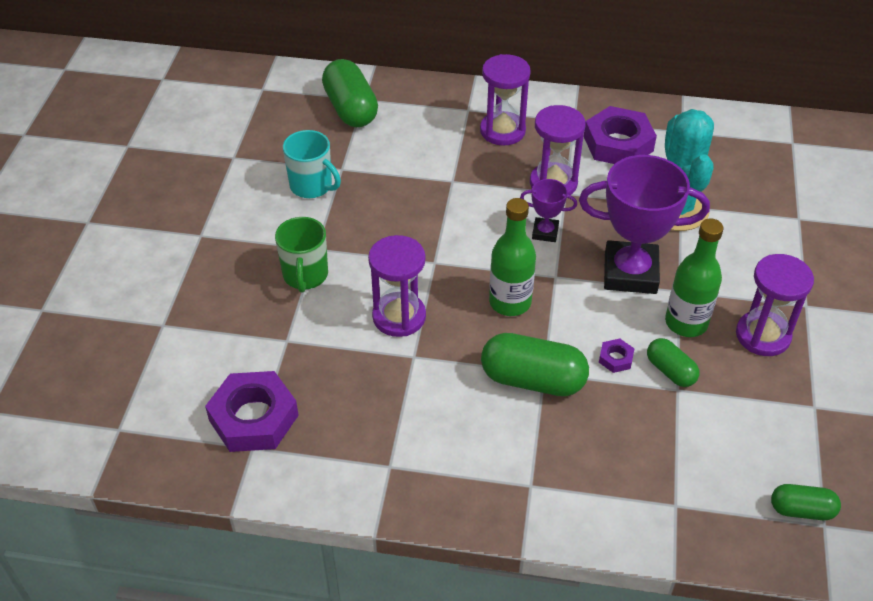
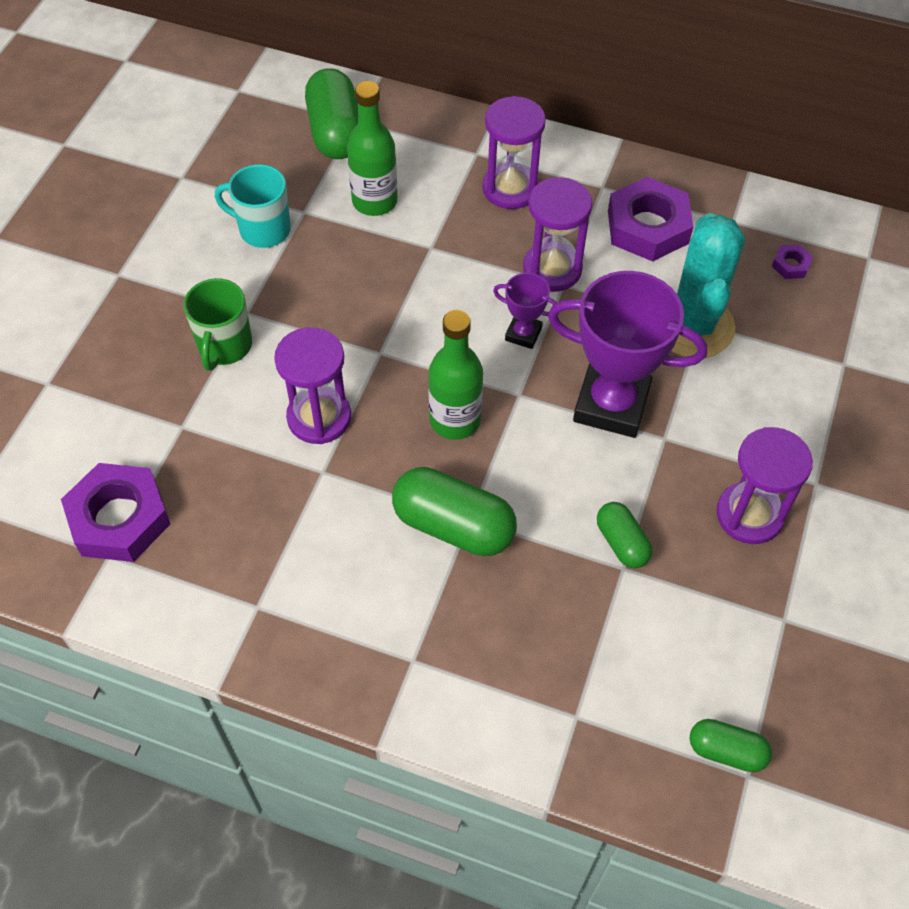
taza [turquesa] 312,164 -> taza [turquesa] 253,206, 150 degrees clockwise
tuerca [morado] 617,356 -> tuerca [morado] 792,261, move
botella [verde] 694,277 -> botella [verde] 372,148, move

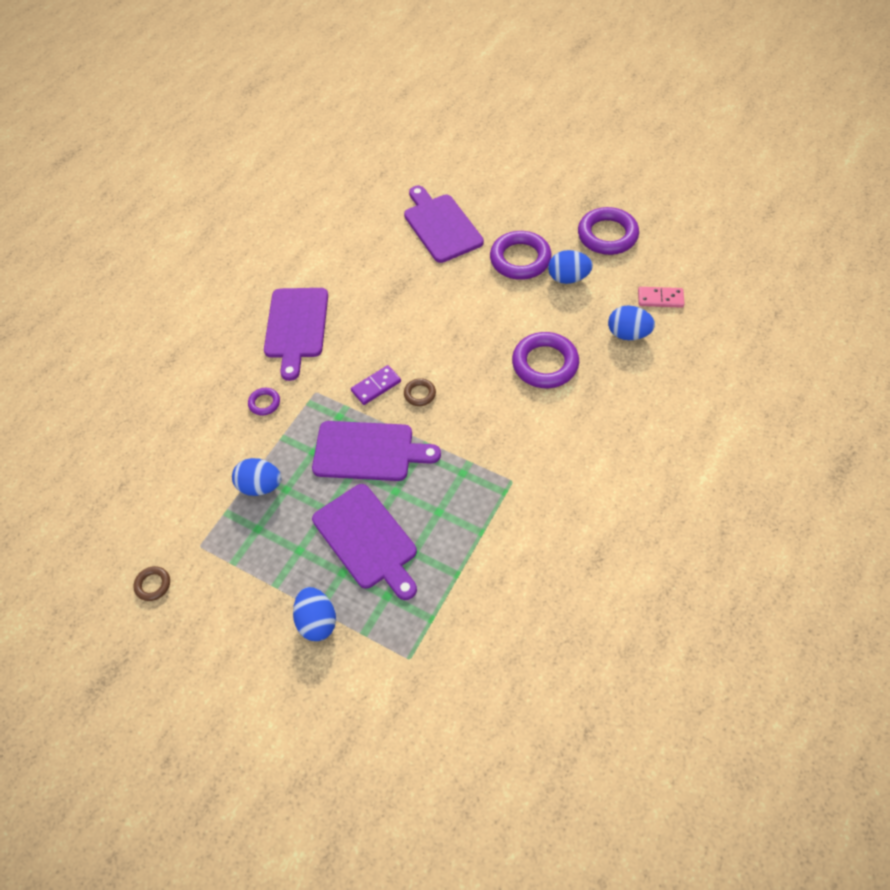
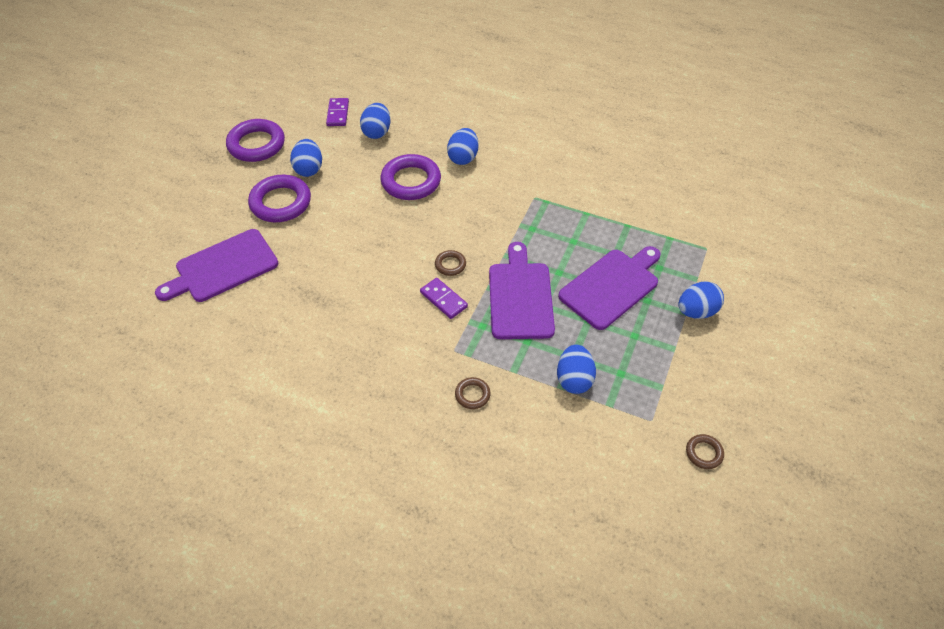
anillo [morado] 264,402 -> anillo [marrón] 472,393
tabla de cortar [morado] 296,334 -> none
ficha de dominó [rosa] 661,297 -> ficha de dominó [morado] 337,112
none -> huevo [azul] 463,146

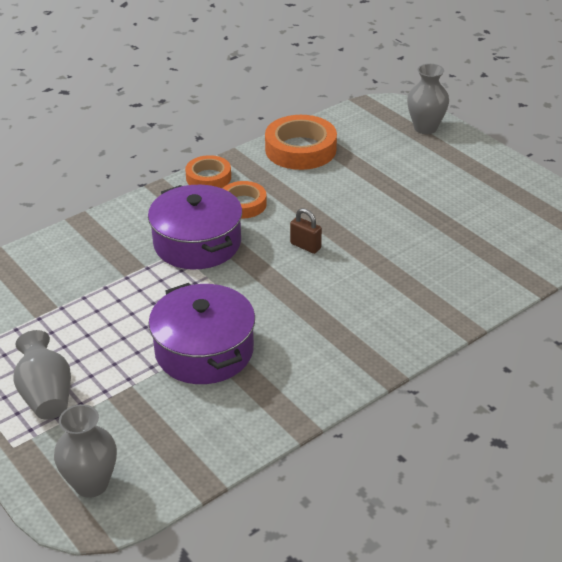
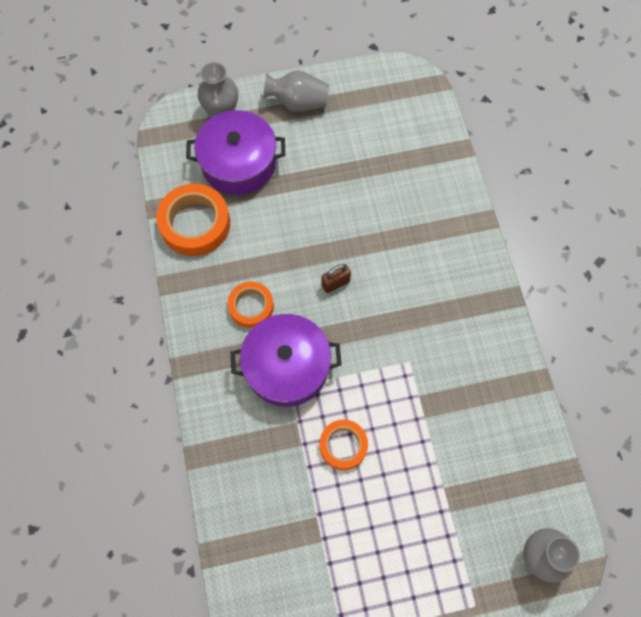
florero [gris] 42,375 -> florero [gris] 296,91, move
olla [morado] 202,333 -> olla [morado] 235,152, move
cinta adhesiva [naranja] 208,171 -> cinta adhesiva [naranja] 343,444, move

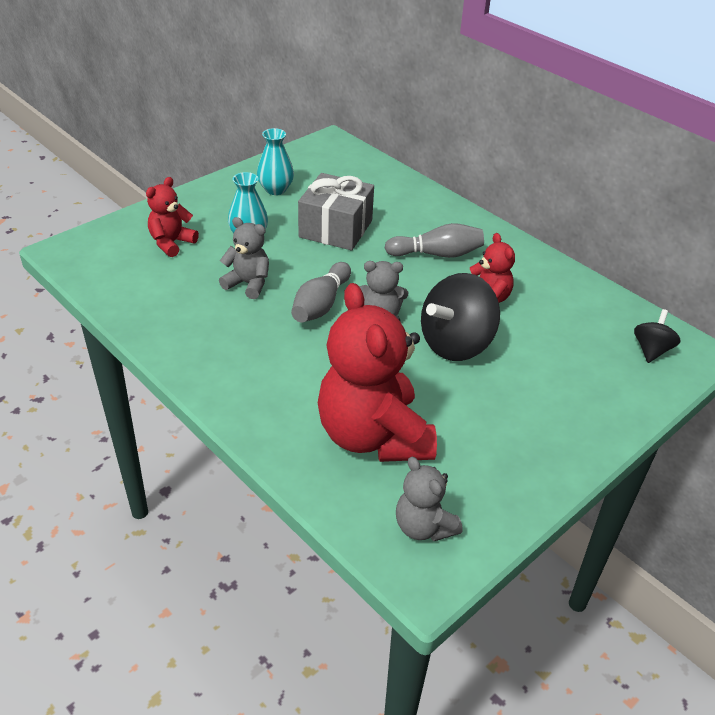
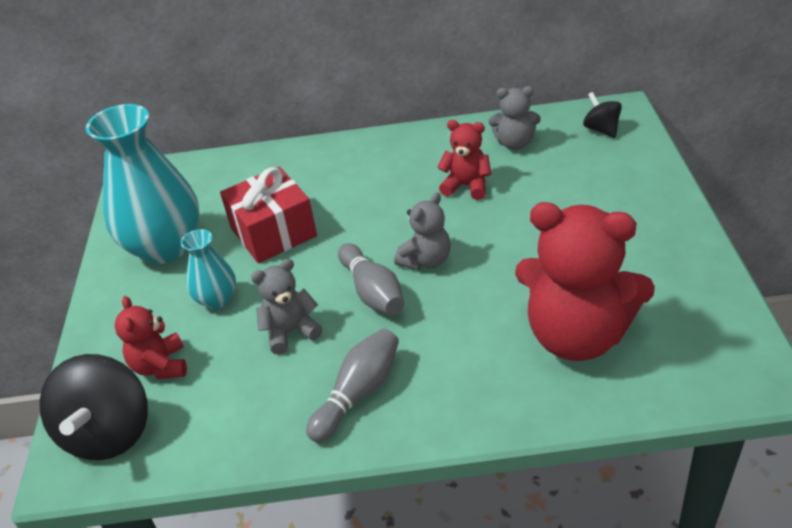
florero [turquesa] 275,161 -> florero [turquesa] 142,184, x2.01
regalo [gris] 336,212 -> regalo [rojo] 268,215
bolo [gris] 434,240 -> bolo [gris] 352,385, move
osito [gris] 429,499 -> osito [gris] 514,118, move
peonza [negro] 460,317 -> peonza [negro] 94,407, move

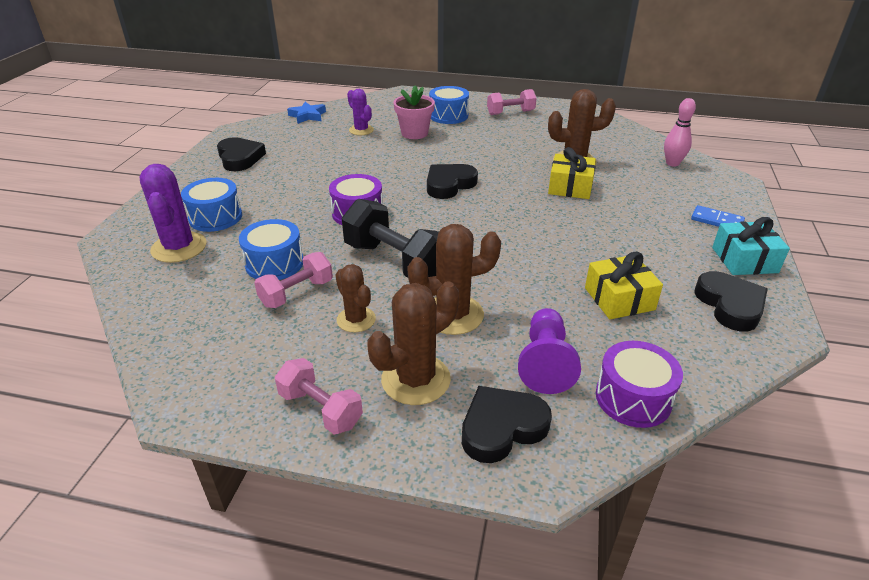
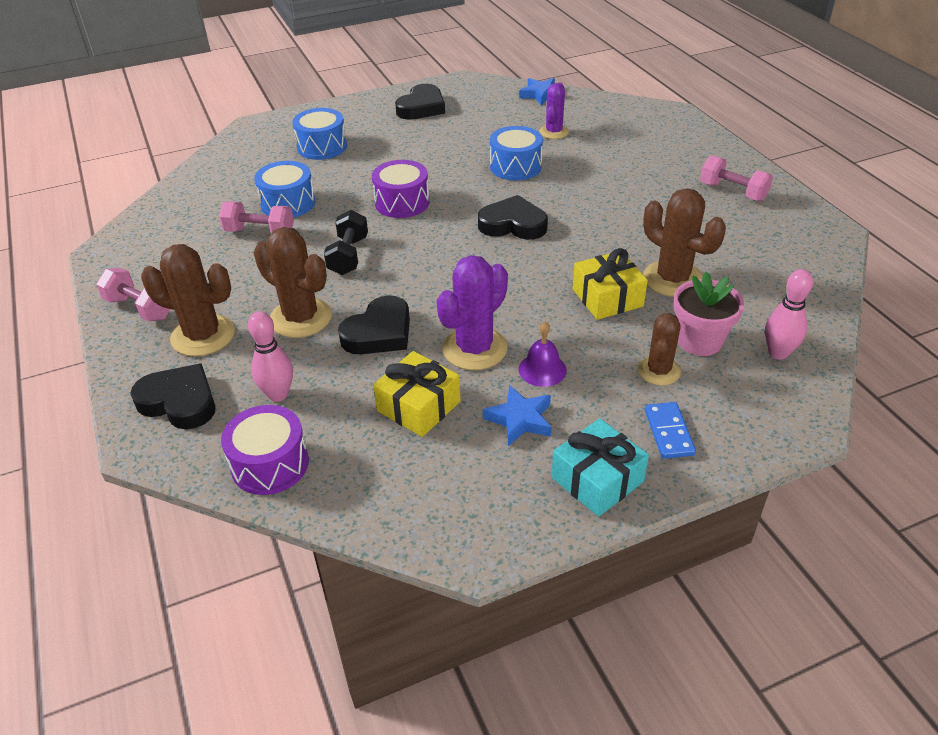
cactus [morado] 173,213 -> cactus [morado] 472,312, move
mancuerna [rosa] 319,396 -> mancuerna [rosa] 133,295, 60 degrees counterclockwise
cactus [marrón] 356,298 -> cactus [marrón] 659,349, move
mancuerna [negro] 390,238 -> mancuerna [negro] 346,242, x0.61
maceta [rosa] 414,112 -> maceta [rosa] 708,313, move
tambor [azul] 449,105 -> tambor [azul] 516,153, move
peón [morado] 549,351 -> bolo [rosa] 270,356
corazón [negro] 731,301 -> corazón [negro] 374,324, move
none -> estrella [azul] 517,415
none -> campana [morado] 542,354

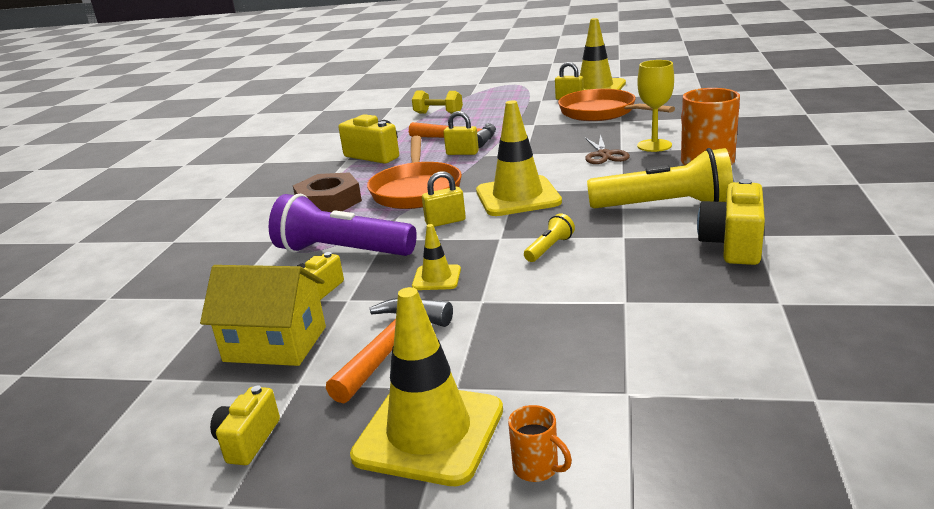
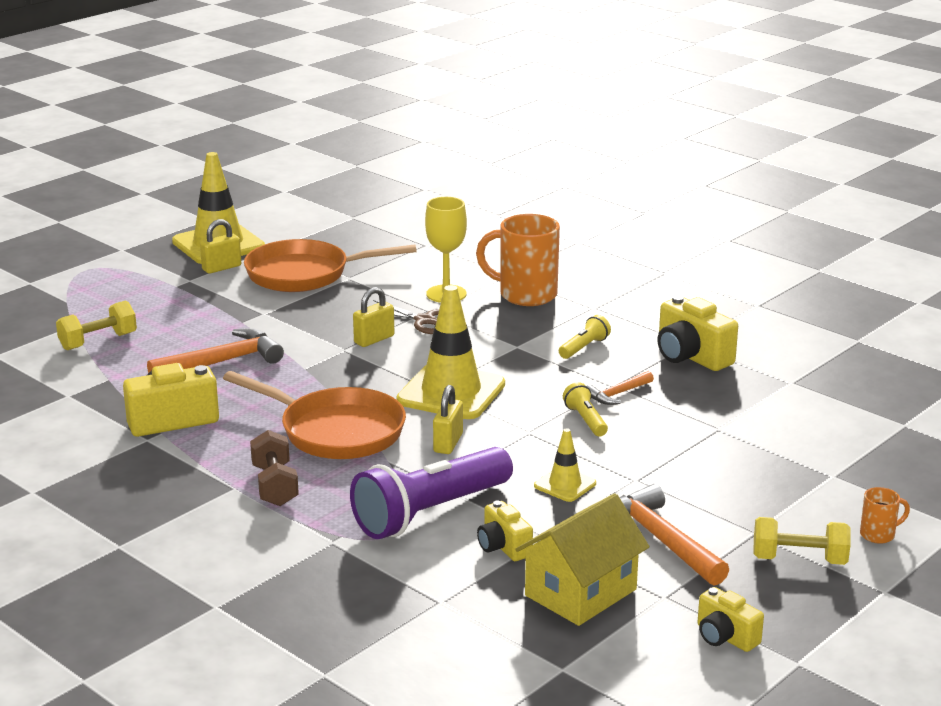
tuerca [marrón] 327,192 -> mancuerna [marrón] 274,468
cono de tráfico [amarillo] 426,386 -> mancuerna [amarillo] 801,541
candado [amarillo] 461,133 -> candado [amarillo] 373,317, move
lámpara de mano [amarillo] 660,178 -> lámpara de mano [amarillo] 585,337, x0.44
none -> martillo [naranja] 620,388

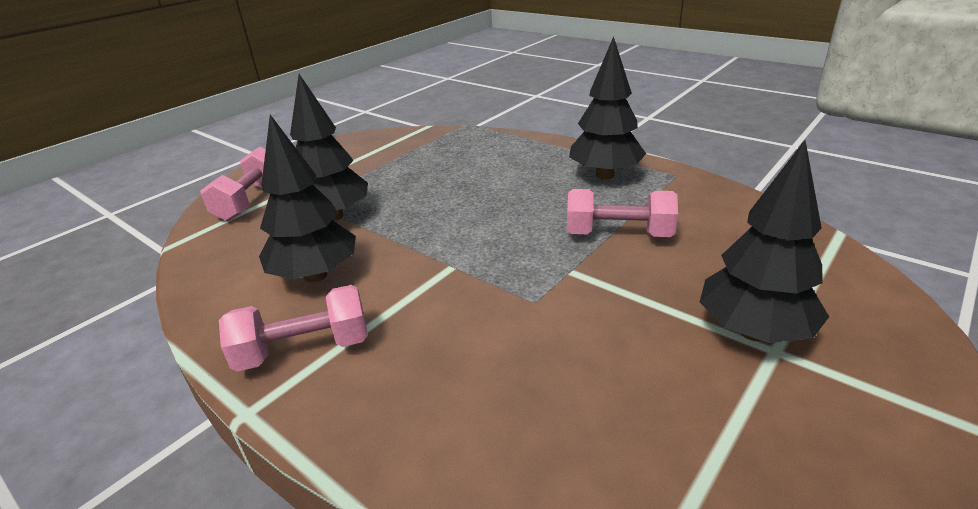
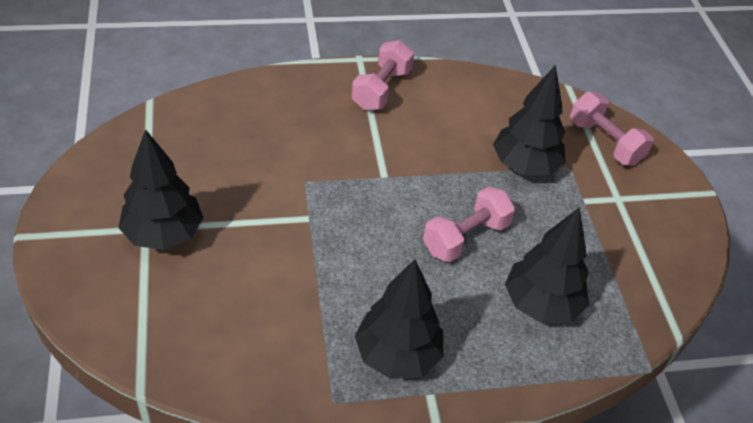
árbol [negro] 307,198 -> árbol [negro] 547,265, move
mancuerna [rosa] 622,213 -> mancuerna [rosa] 469,224, move

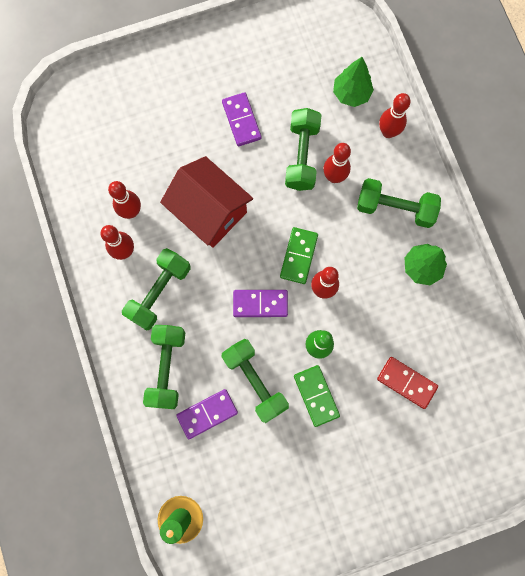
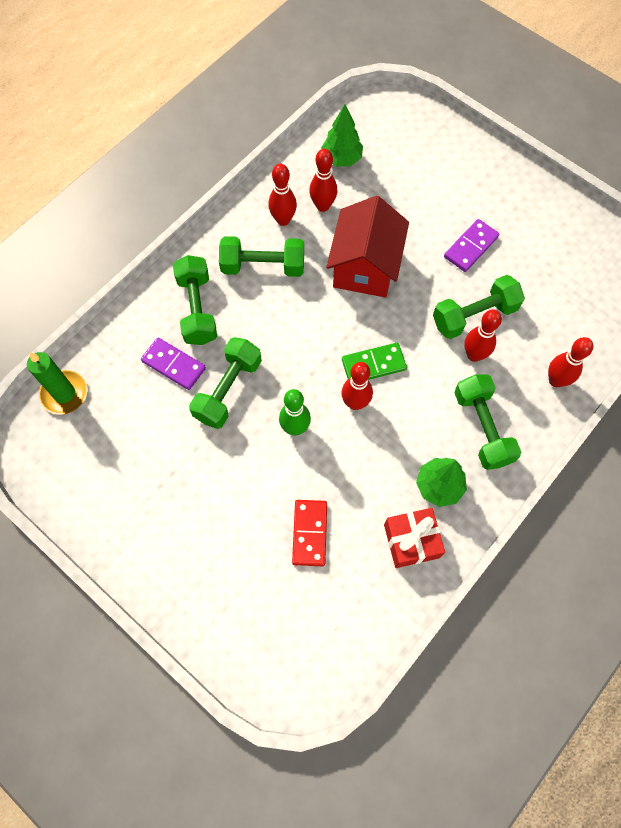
mancuerna [verde] 164,367 -> mancuerna [verde] 195,300, 75 degrees counterclockwise
ficha de dominó [morado] 260,303 -> none
ficha de dominó [verde] 317,396 -> none
árbol [verde] 353,82 -> árbol [verde] 342,135, move
none -> regalo [rojo] 414,538

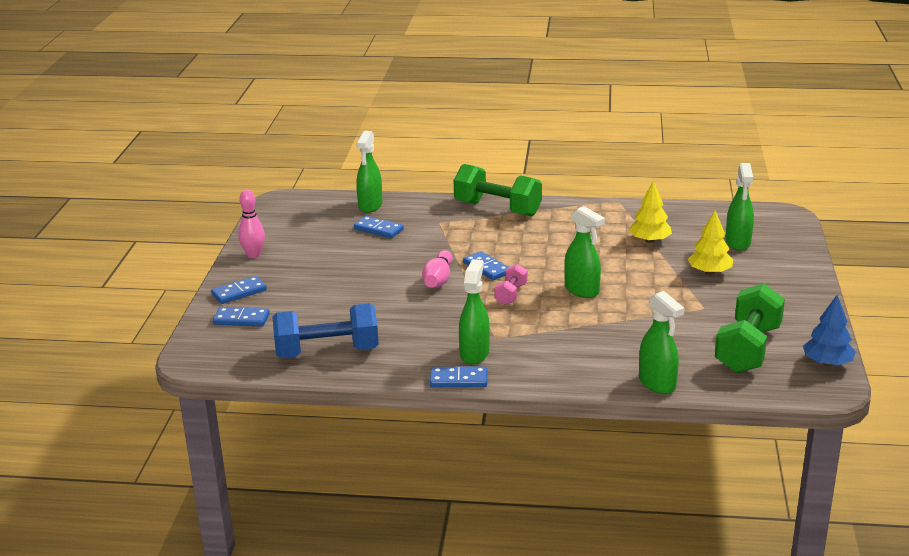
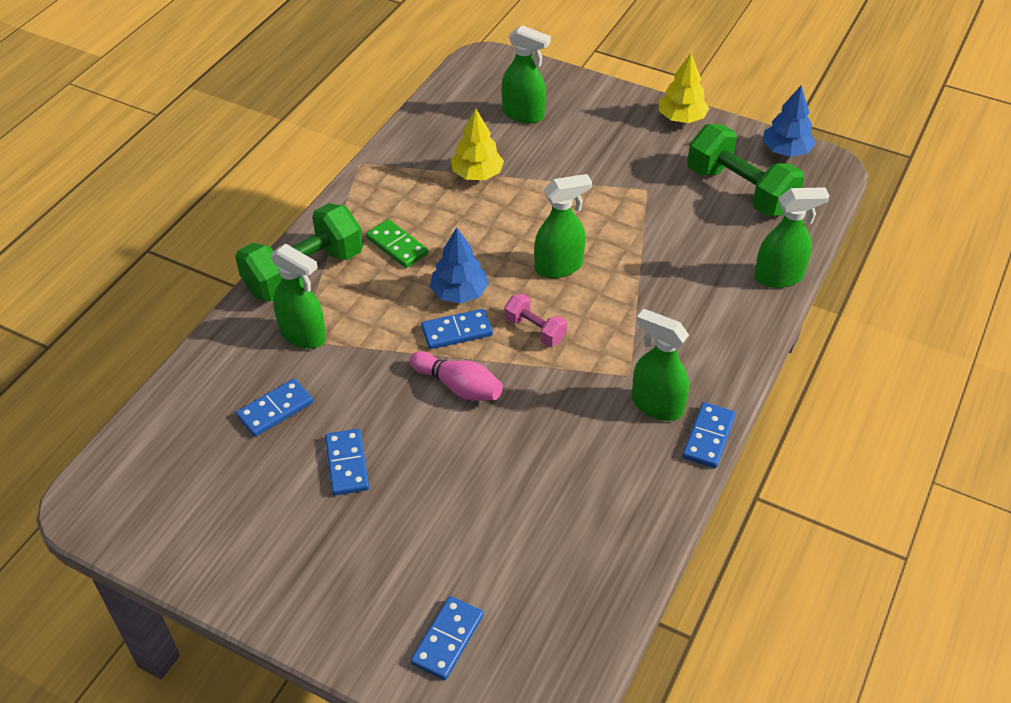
ficha de dominó [azul] 239,290 -> ficha de dominó [azul] 347,462, move
bolo [rosa] 251,224 -> none
mancuerna [azul] 325,330 -> none
pulverizador [verde] 369,172 -> pulverizador [verde] 298,296, move
árbol [amarillo] 710,243 -> árbol [amarillo] 684,88, move
none -> ficha de dominó [verde] 397,243
none -> árbol [azul] 459,265

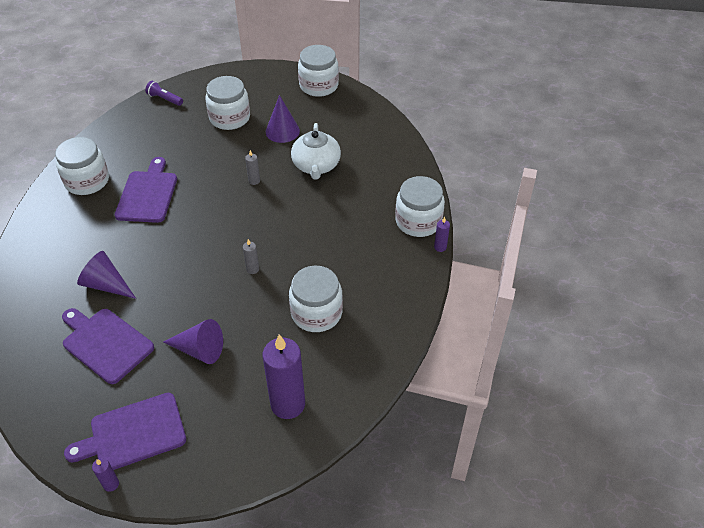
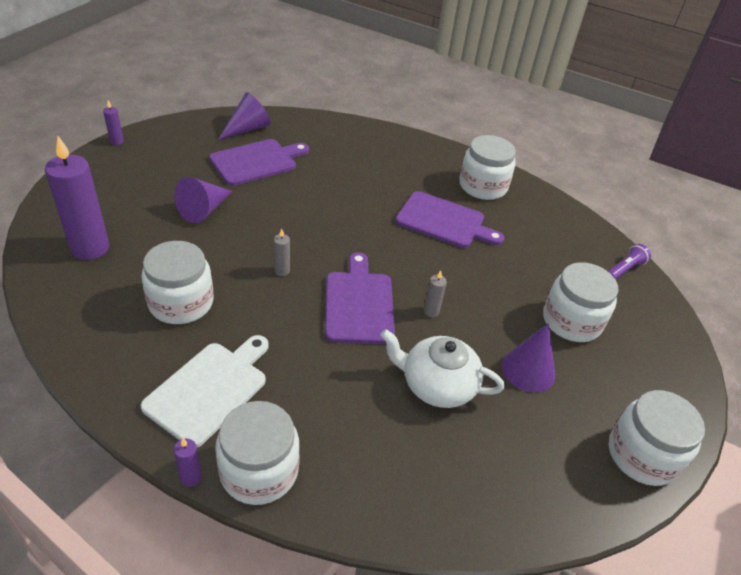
tabla de cortar [morado] 125,431 -> tabla de cortar [morado] 360,298, move
cono [morado] 106,275 -> cono [morado] 244,116, move
none -> tabla de cortar [blanco] 204,391

